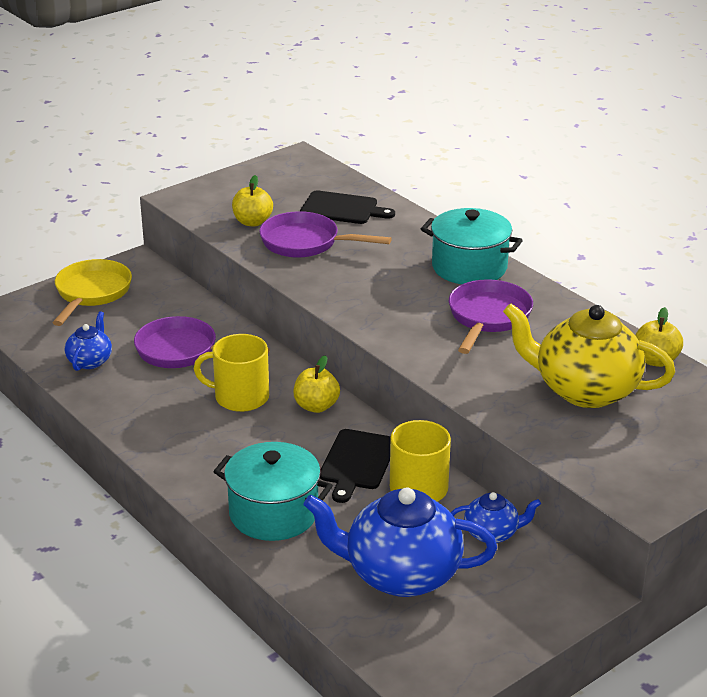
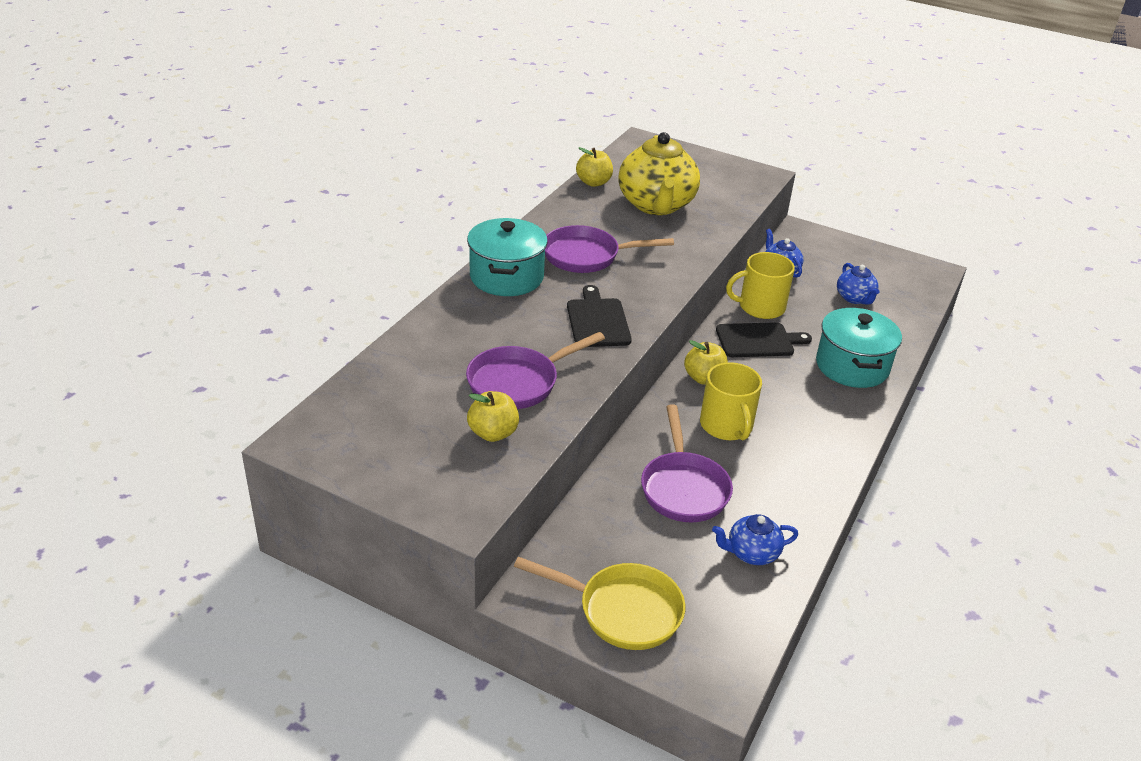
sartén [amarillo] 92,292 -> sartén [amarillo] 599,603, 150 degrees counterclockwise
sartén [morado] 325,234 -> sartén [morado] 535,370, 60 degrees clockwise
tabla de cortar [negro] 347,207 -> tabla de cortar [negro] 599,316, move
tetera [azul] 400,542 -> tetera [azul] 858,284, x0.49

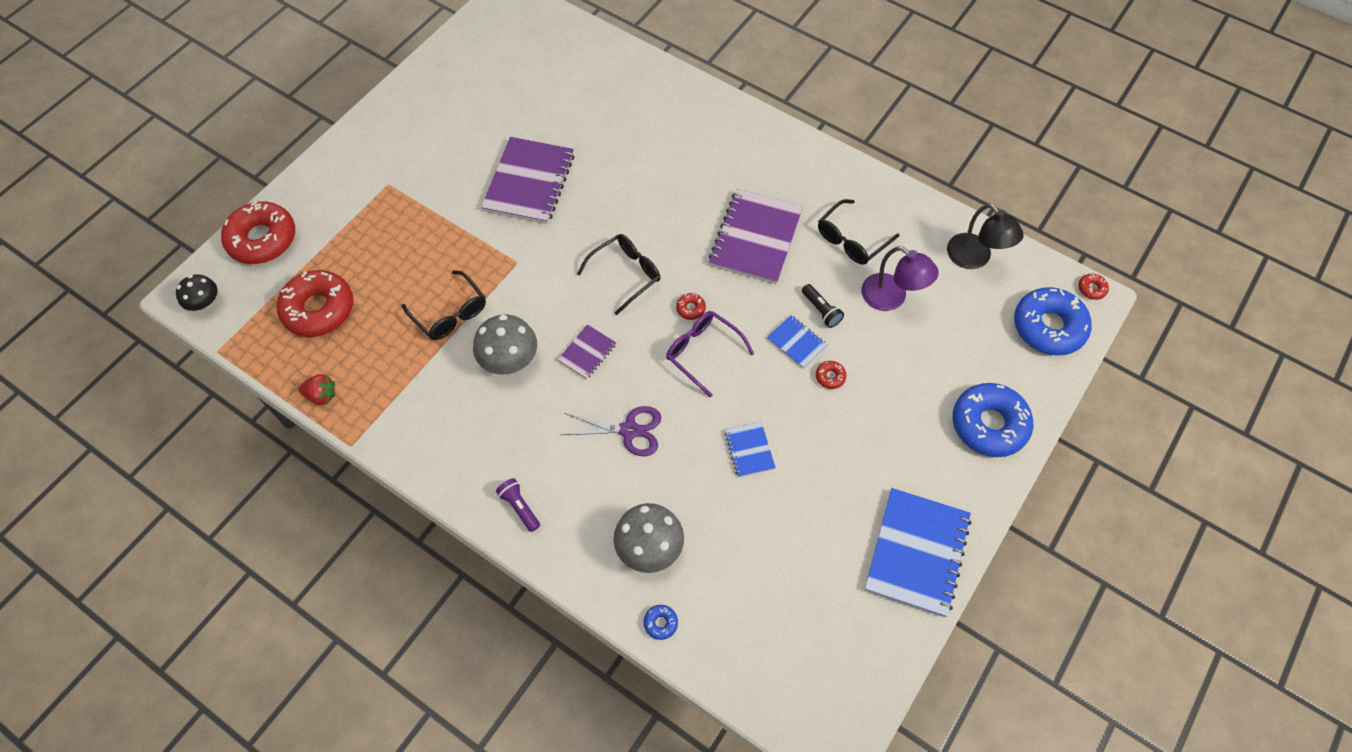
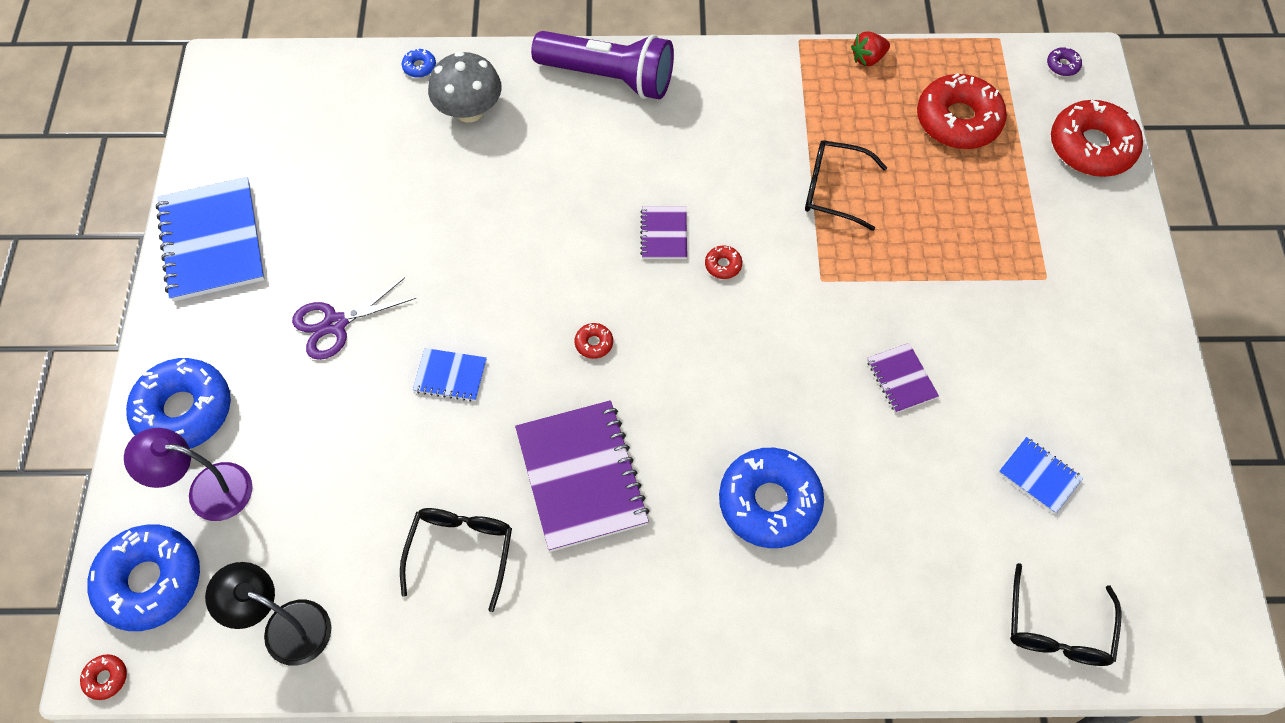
seta [negro] 197,293 -> rosquilla [morado] 1064,61
seta [gris] 505,344 -> none
cuaderno [morado] 527,180 -> cuaderno [morado] 903,378, x0.49
lámpara de mano [morado] 518,505 -> lámpara de mano [morado] 602,65, x2.39
tijeras [morado] 611,431 -> tijeras [morado] 354,319, move
gafas [negro] 618,274 -> gafas [negro] 1065,614, move
gafas [morado] 710,354 -> none
cuaderno [azul] 750,449 -> cuaderno [azul] 1041,475, move
lámpara de mano [negro] 823,306 -> none
rosquilla [rojo] 831,375 -> rosquilla [rojo] 723,262, move
lámpara [morado] 900,278 -> lámpara [morado] 188,474, move
none -> rosquilla [azul] 771,498

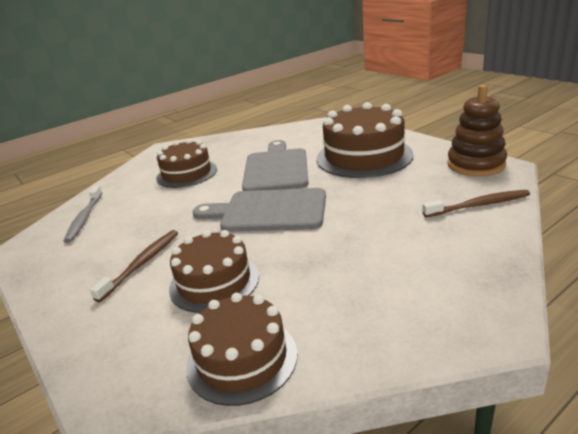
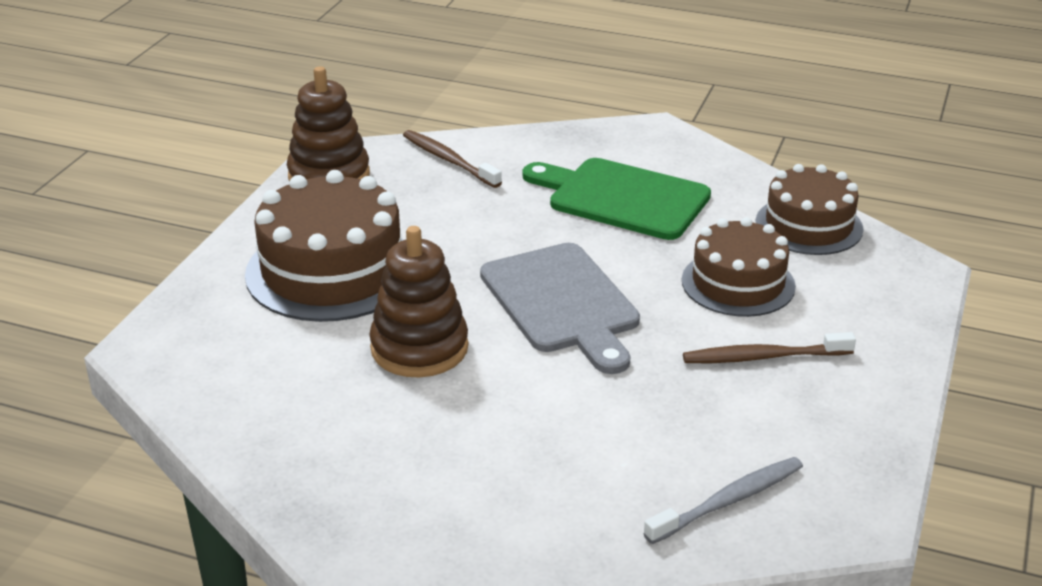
tarta [marrón] 186,163 -> none
tabla de cortar [gris] 275,165 -> juguete apilable [marrón] 418,302
none -> tabla de cortar [verde] 616,199

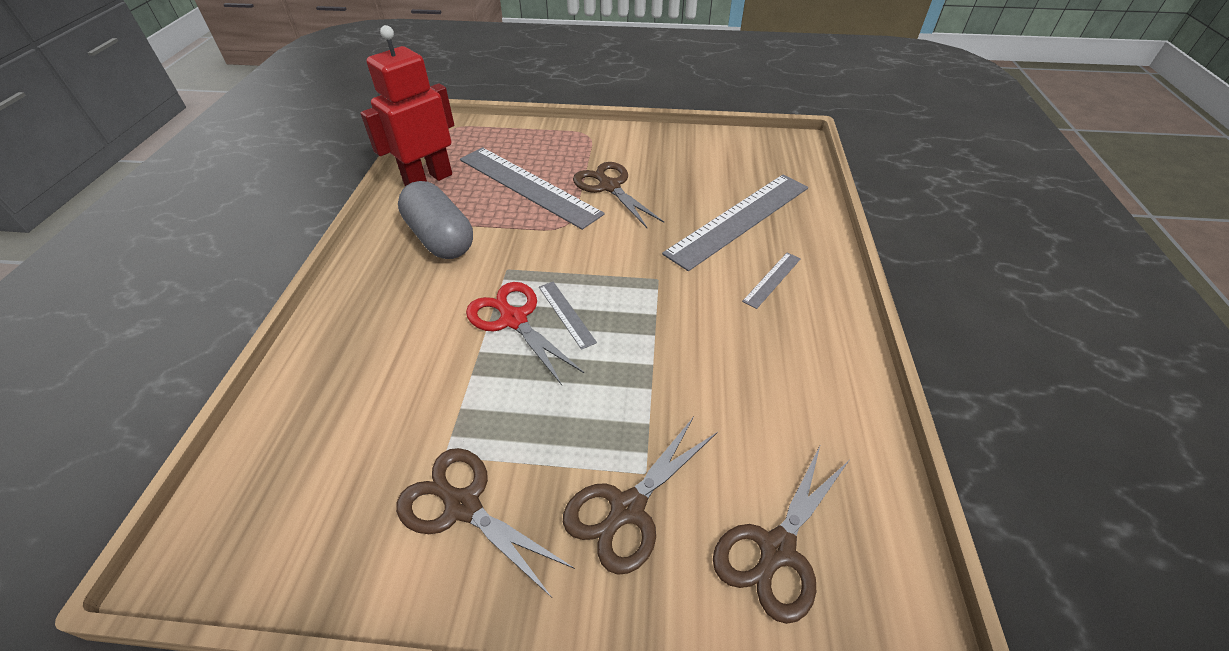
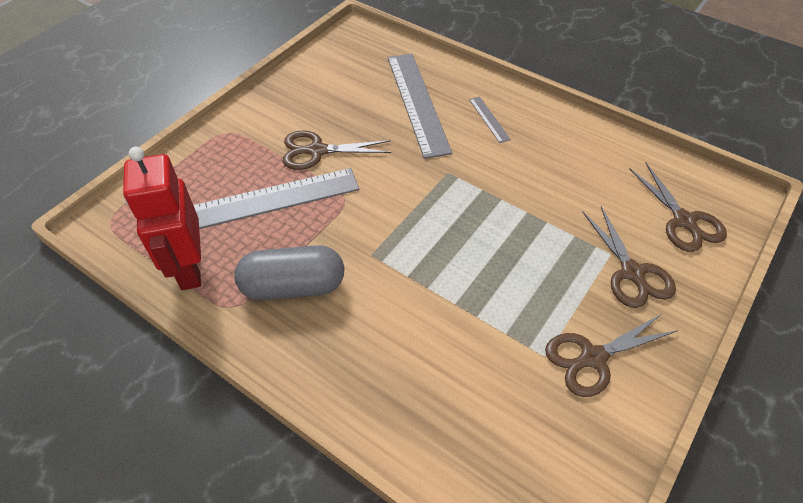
tijeras [rojo] 525,333 -> none
regla [gris] 568,316 -> none

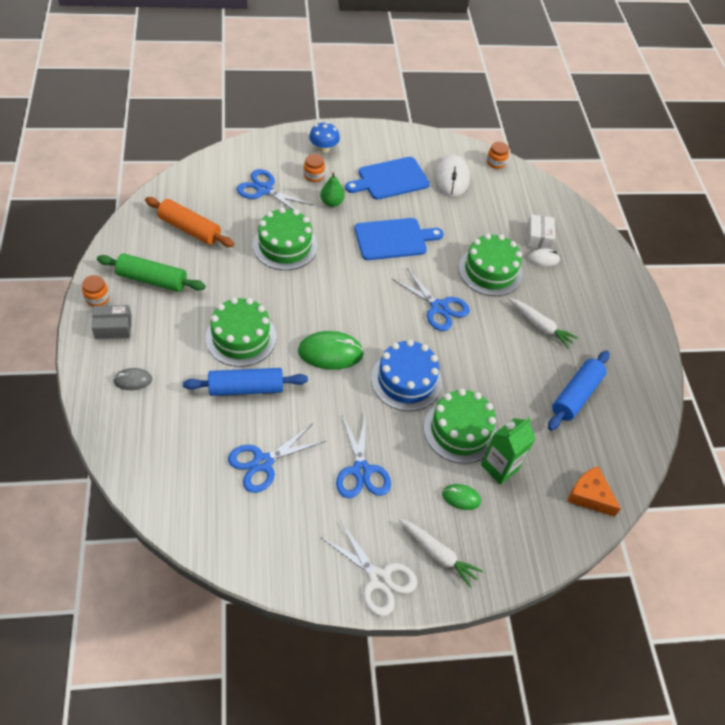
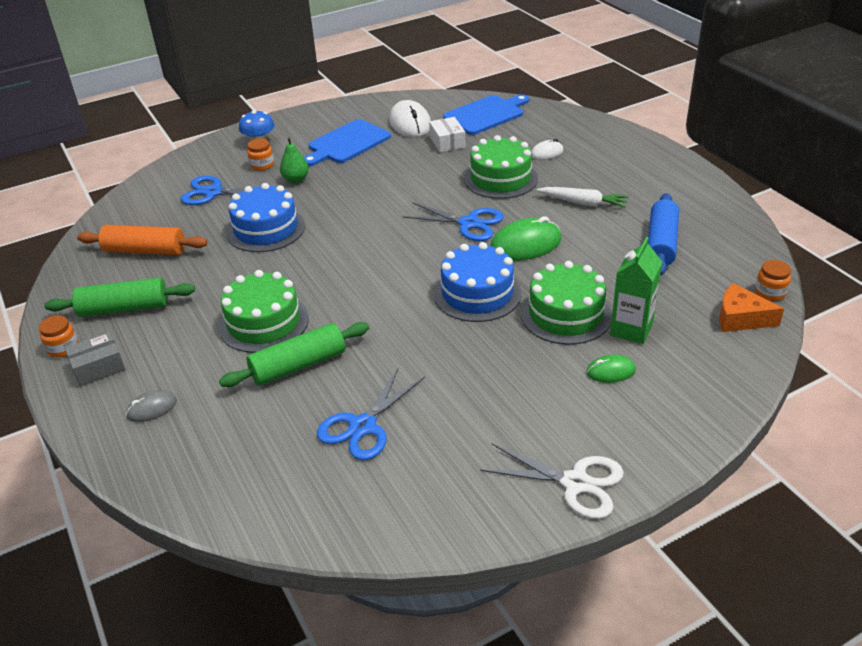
rodillo [azul] 245,382 -> rodillo [verde] 294,354
tarta [verde] 285,238 -> tarta [azul] 265,217
ratón [verde] 331,350 -> ratón [verde] 525,238, move
tijeras [azul] 363,455 -> none
tabla de cortar [azul] 399,239 -> tabla de cortar [azul] 486,114, move
zanahoria [blanco] 441,553 -> none
tarro [naranja] 498,155 -> tarro [naranja] 773,280, move
caja [blanco] 541,231 -> caja [blanco] 447,134, move

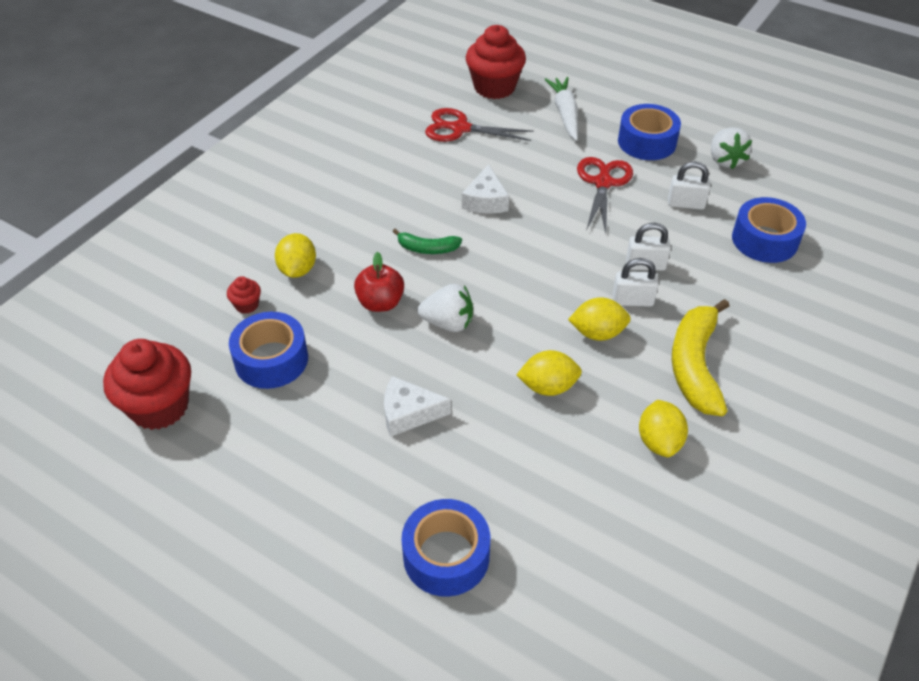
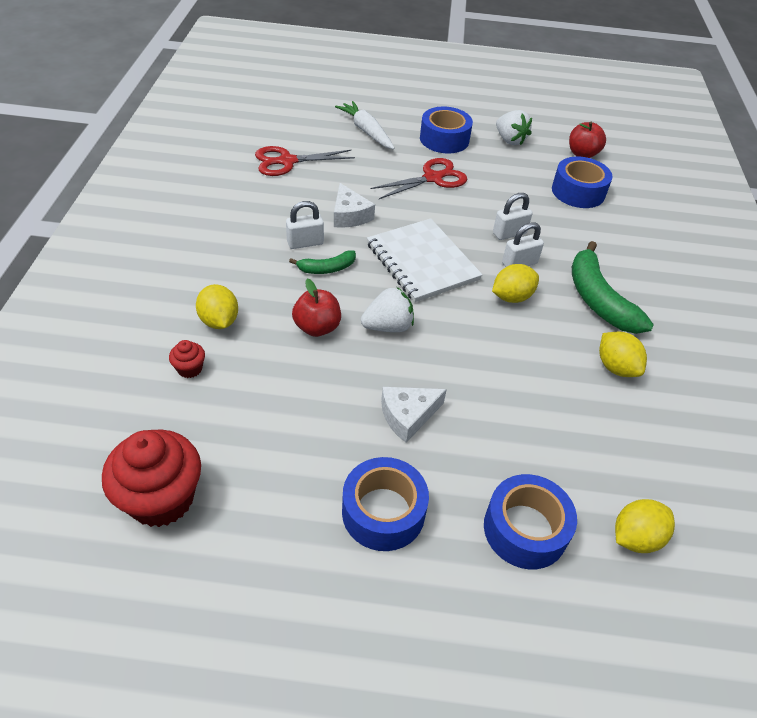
cinta adhesiva [azul] 268,350 -> cinta adhesiva [azul] 385,504, move
magdalena [rojo] 496,62 -> none
limón [amarillo] 549,373 -> limón [amarillo] 645,526, move
tijeras [rojo] 605,195 -> tijeras [rojo] 418,178, 75 degrees clockwise
candado [blanco] 689,185 -> candado [blanco] 305,225, move
plátano [amarillo] 700,357 -> plátano [verde] 613,287
none -> cuaderno [blanco] 425,260
none -> manzana [rojo] 587,140

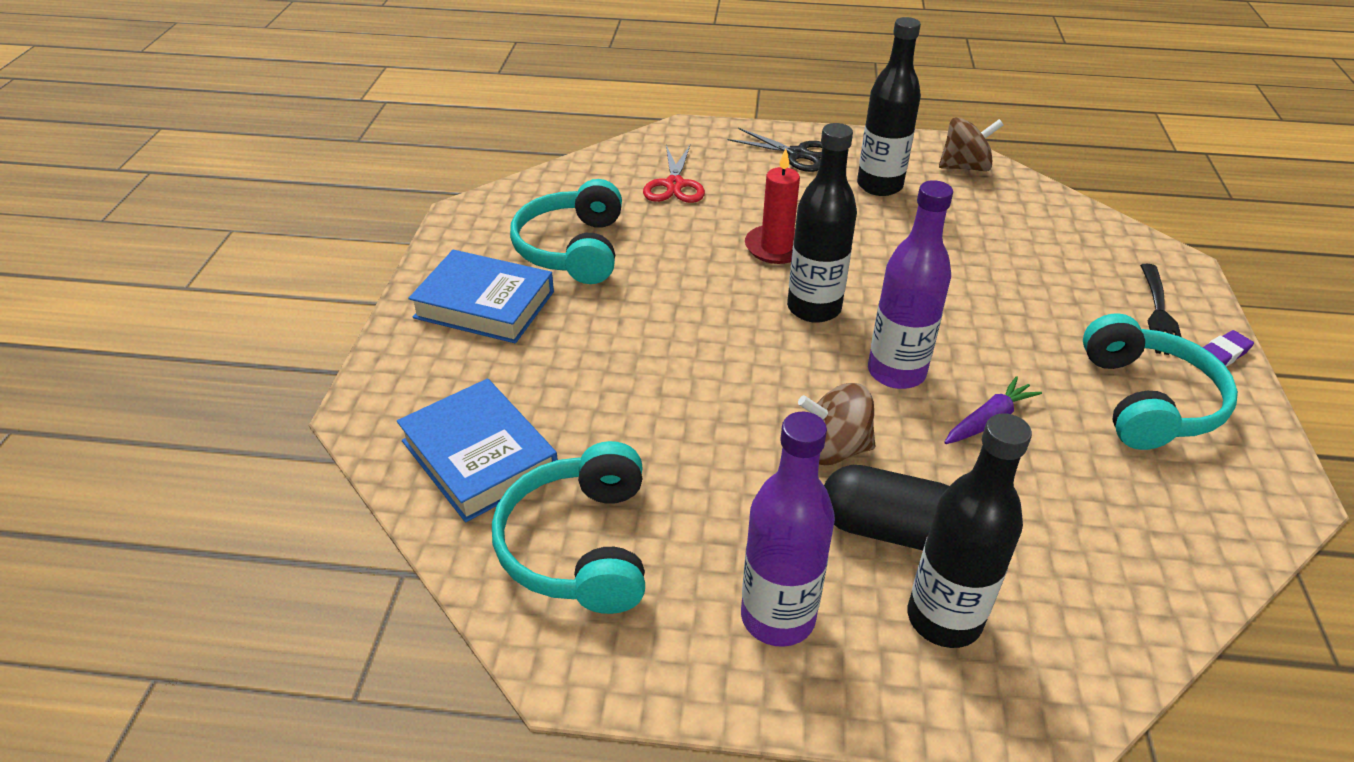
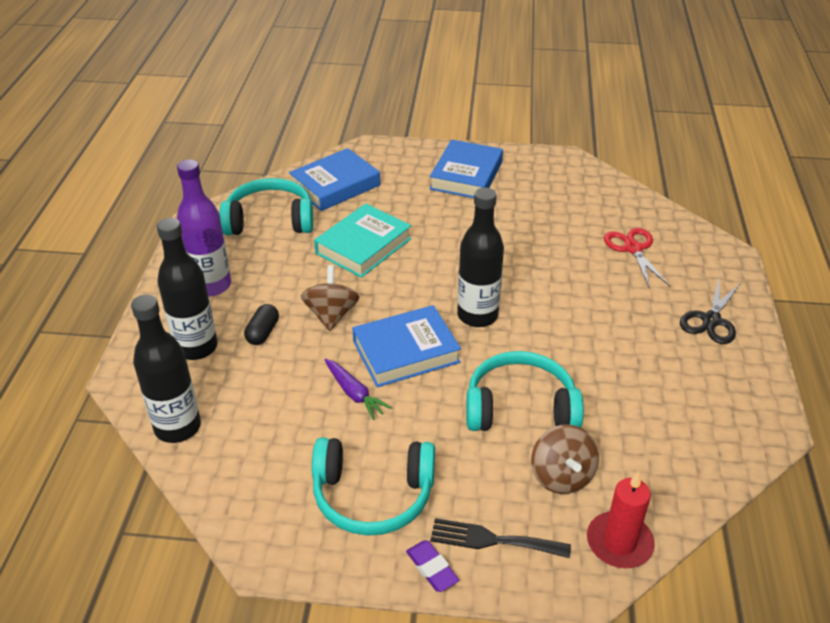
auriculares [turquesa] 566,231 -> auriculares [turquesa] 525,391, move
tijeras [rojo] 674,174 -> tijeras [rojo] 637,258, 75 degrees clockwise
vela [rojo] 772,206 -> vela [rojo] 621,520, move
cápsula [negro] 886,507 -> cápsula [negro] 261,324, x0.57
botella [negro] 889,106 -> botella [negro] 166,368, move
botella [morado] 910,284 -> libro [azul] 406,346
peonza [marrón] 971,144 -> peonza [marrón] 565,459, move
none -> libro [turquesa] 362,241

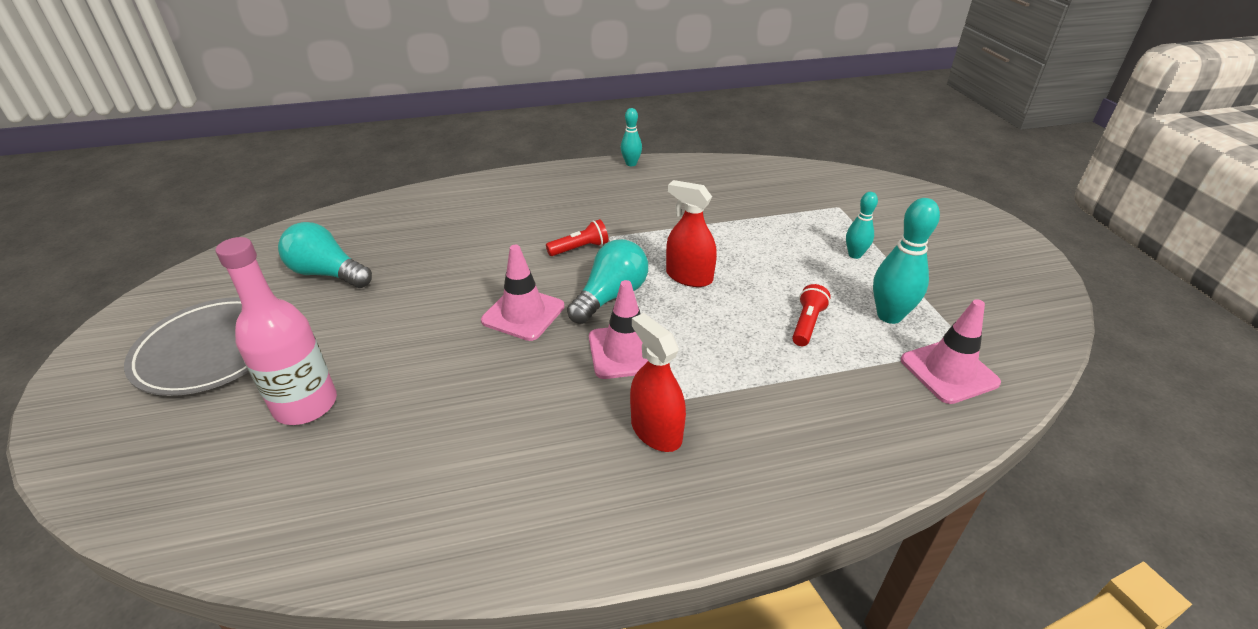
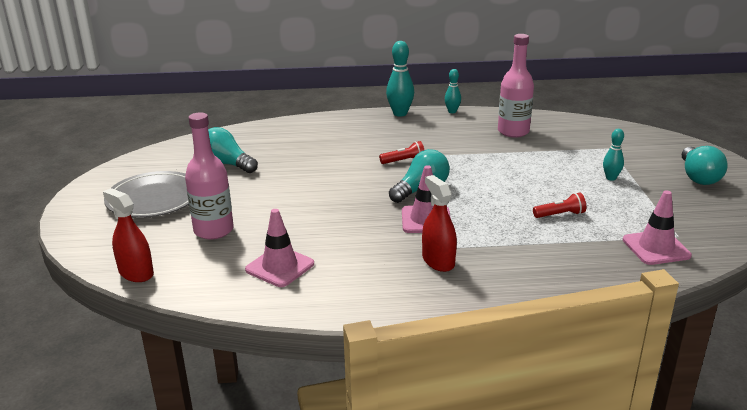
cono de tráfico [rosa] 522,293 -> cono de tráfico [rosa] 279,248, move
pulverizador [rojo] 691,233 -> pulverizador [rojo] 128,235, move
lámpara de mano [rojo] 811,315 -> lámpara de mano [rojo] 559,205, 45 degrees clockwise
bolo [turquesa] 906,261 -> bolo [turquesa] 400,79, move
none -> botella [rosa] 516,86
none -> bombilla [turquesa] 704,165

